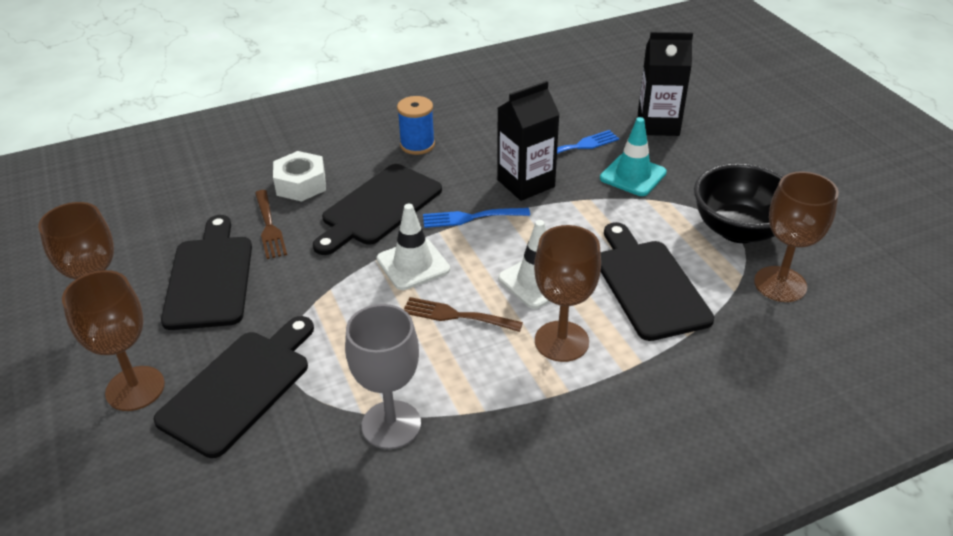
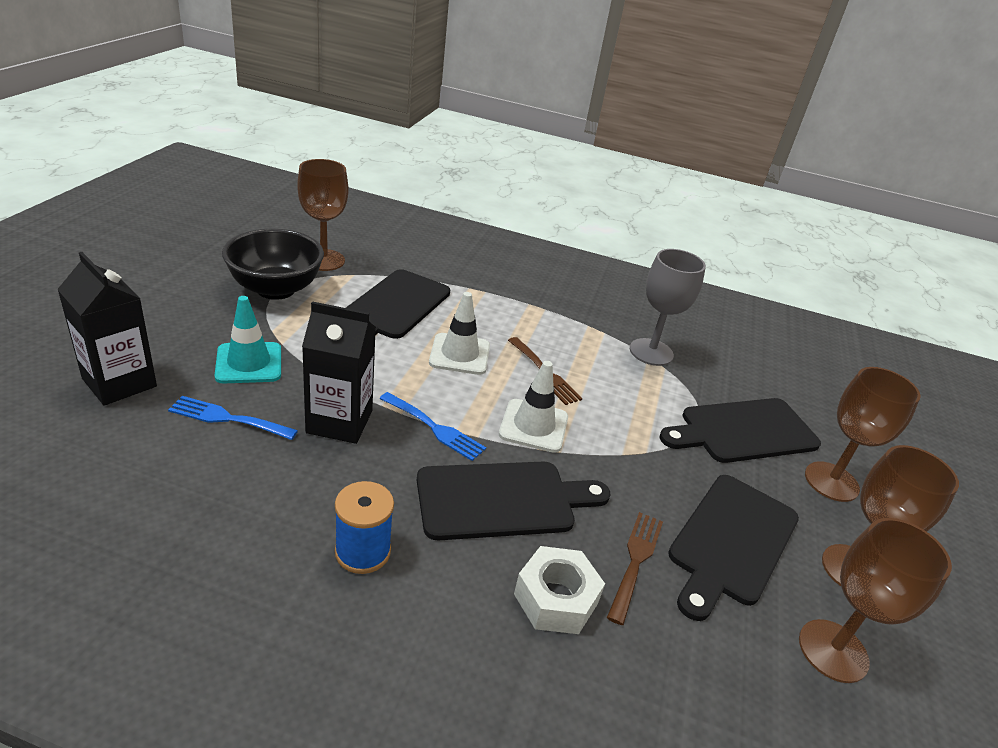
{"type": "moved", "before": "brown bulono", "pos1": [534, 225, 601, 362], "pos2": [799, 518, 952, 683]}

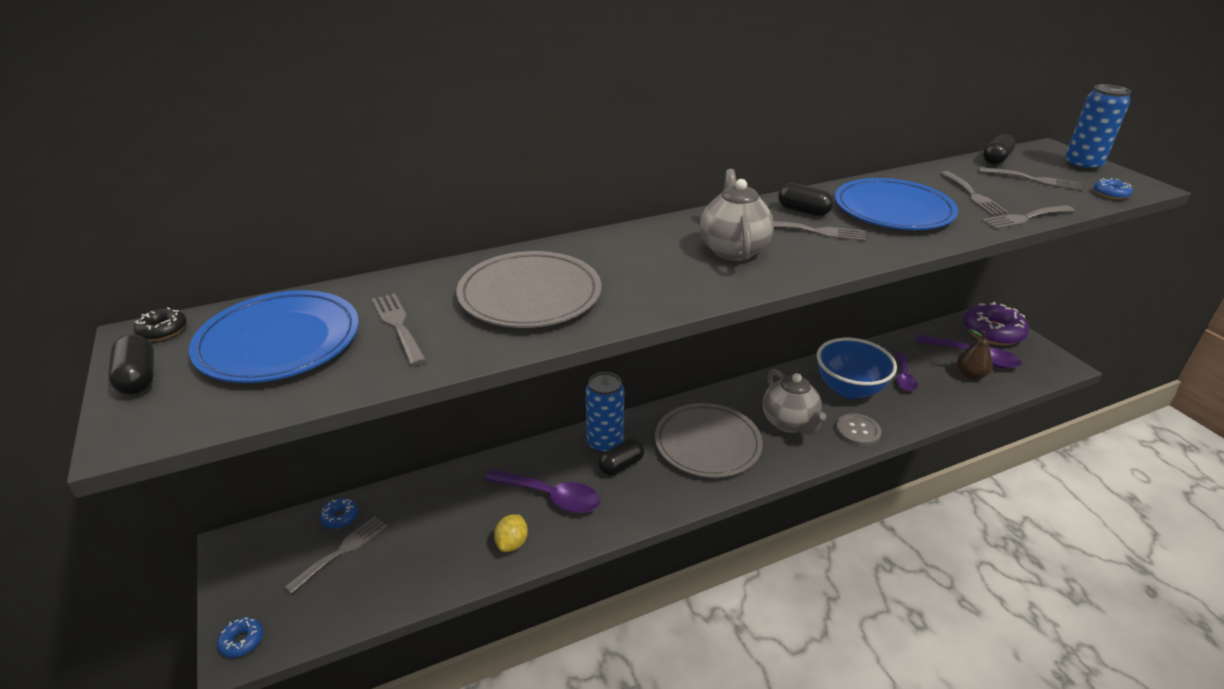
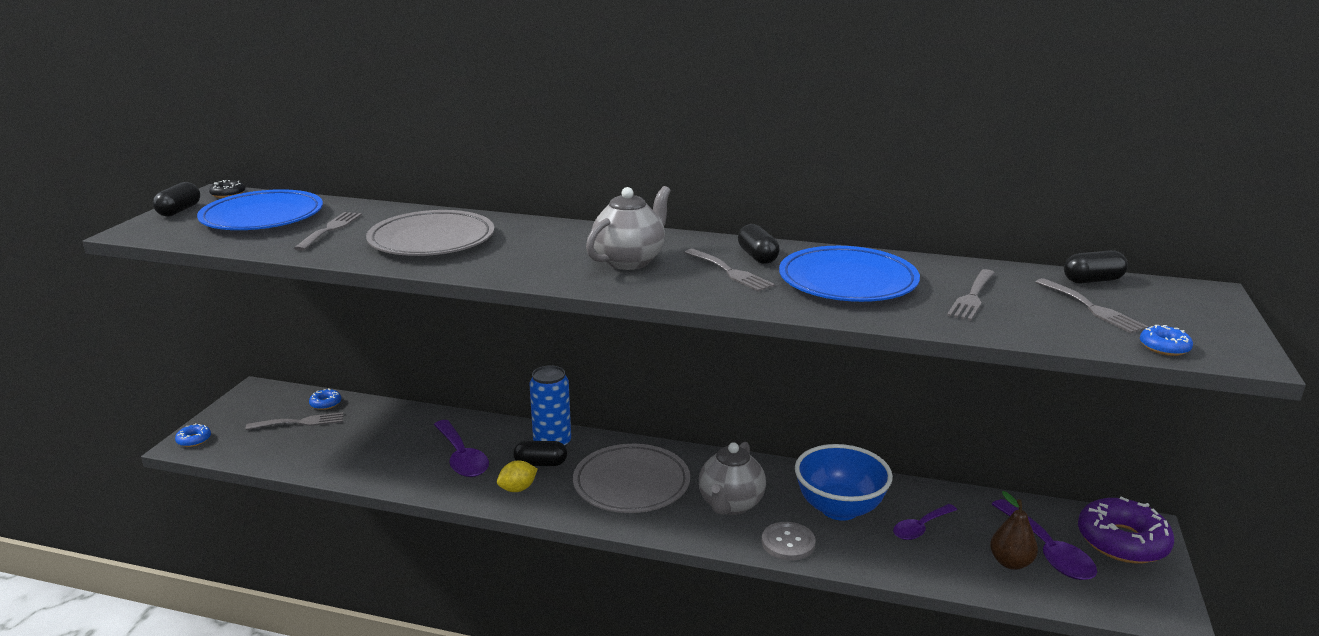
{"type": "moved", "before": "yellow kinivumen", "pos1": [494, 514, 528, 552], "pos2": [497, 460, 538, 492]}
{"type": "removed", "before": "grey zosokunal", "pos1": [981, 205, 1074, 229]}
{"type": "removed", "before": "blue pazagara", "pos1": [1065, 84, 1131, 171]}

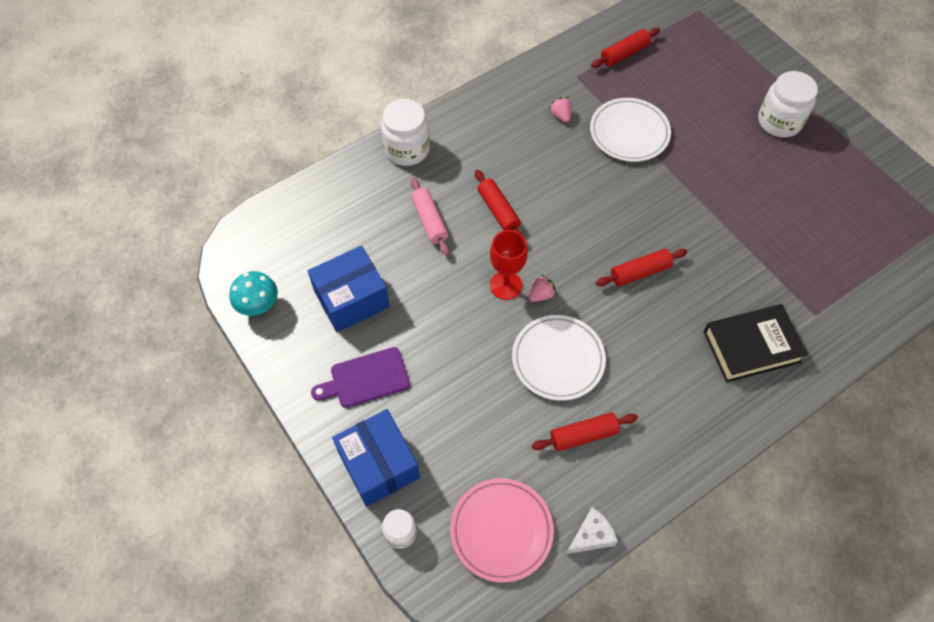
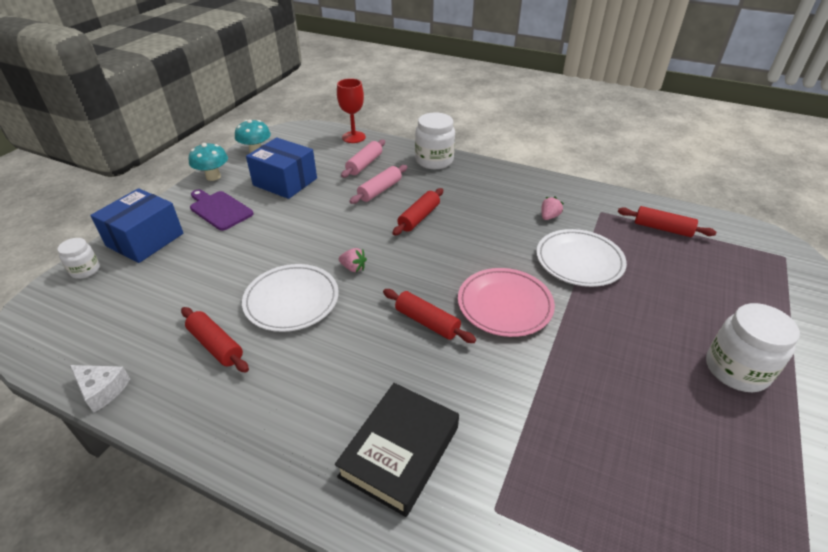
{"type": "moved", "before": "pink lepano", "pos1": [450, 478, 554, 583], "pos2": [458, 268, 555, 337]}
{"type": "moved", "before": "red bulono", "pos1": [490, 230, 528, 300], "pos2": [337, 78, 366, 143]}
{"type": "turned", "before": "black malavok", "pos1": [703, 304, 808, 382], "pos2": [335, 383, 459, 517], "turn": 75}
{"type": "added", "after": "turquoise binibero", "pos2": [189, 143, 228, 181]}
{"type": "added", "after": "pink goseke", "pos2": [341, 140, 385, 178]}

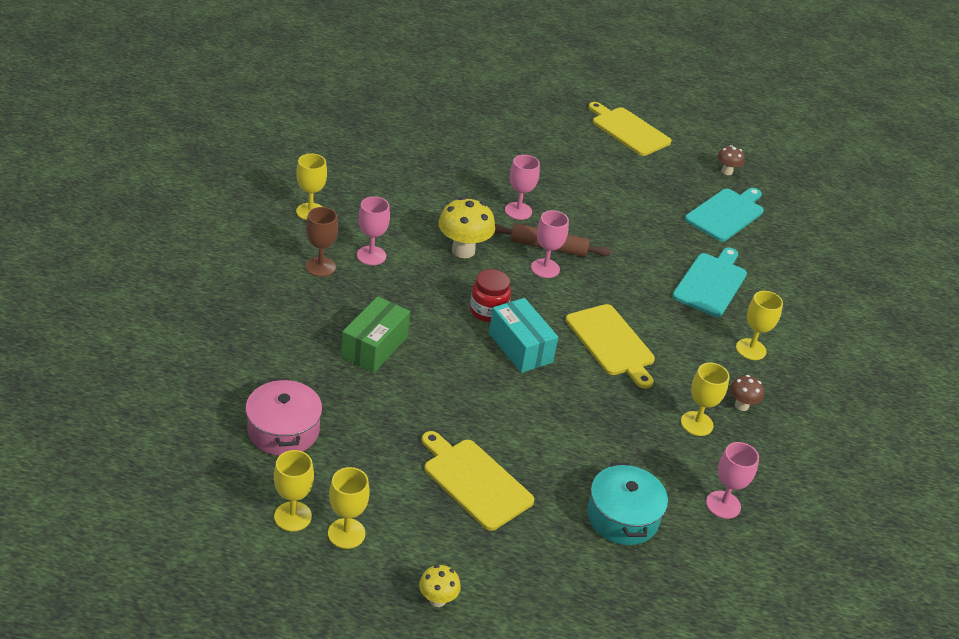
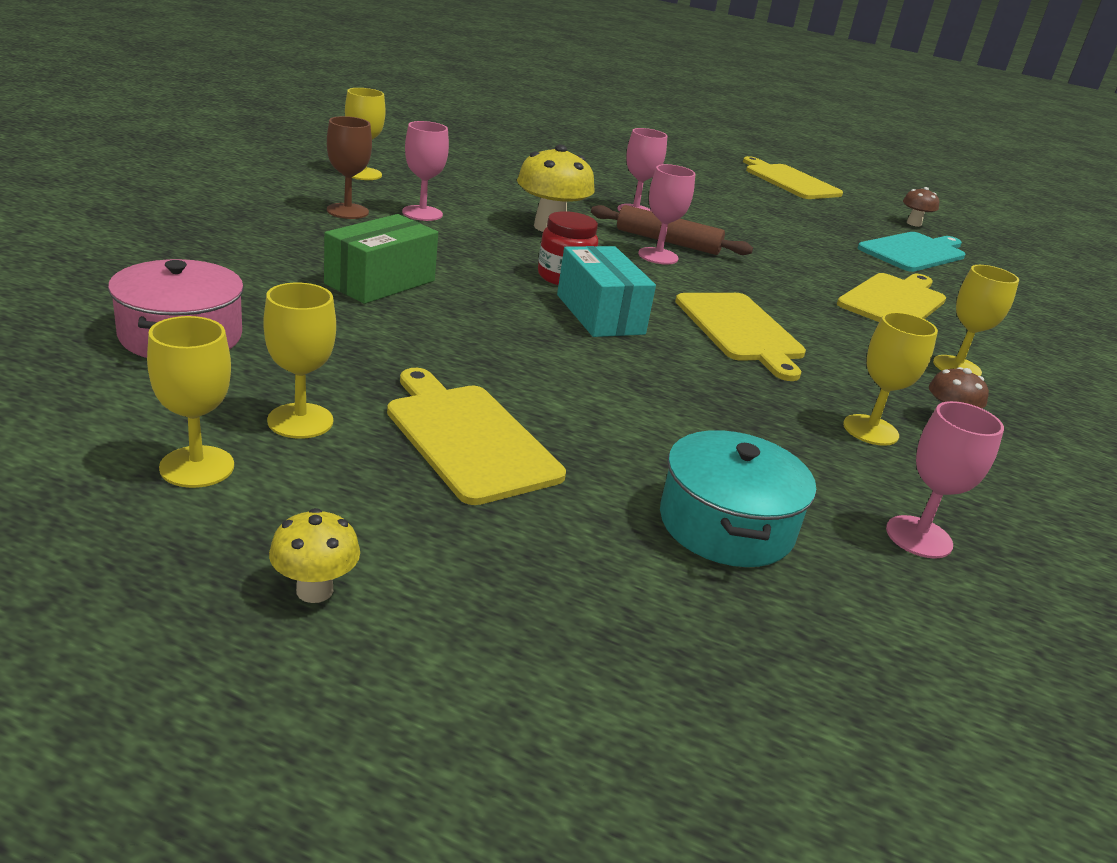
{"type": "moved", "before": "yellow bulono", "pos1": [274, 450, 314, 532], "pos2": [263, 283, 336, 439]}
{"type": "recoloured", "before": "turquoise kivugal", "after": "yellow kivugal", "pos1": [672, 248, 747, 317], "pos2": [837, 273, 946, 322]}

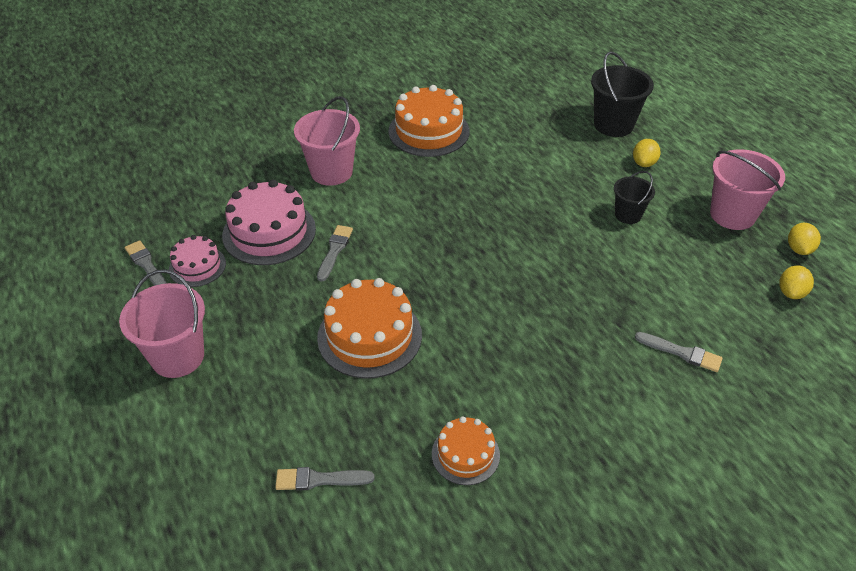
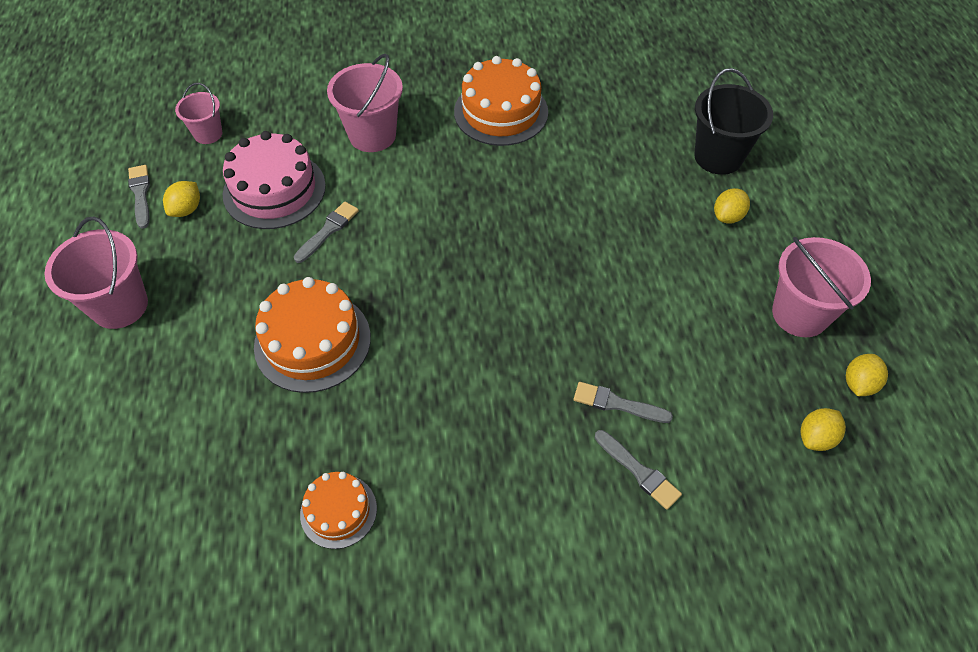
{"type": "replaced", "before": "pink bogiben", "after": "yellow kinivumen", "pos1": [169, 235, 226, 287], "pos2": [163, 181, 200, 217]}
{"type": "moved", "before": "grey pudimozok", "pos1": [275, 467, 375, 490], "pos2": [574, 382, 673, 423]}
{"type": "removed", "before": "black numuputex", "pos1": [614, 171, 655, 224]}
{"type": "added", "after": "pink numuputex", "pos2": [175, 83, 222, 144]}

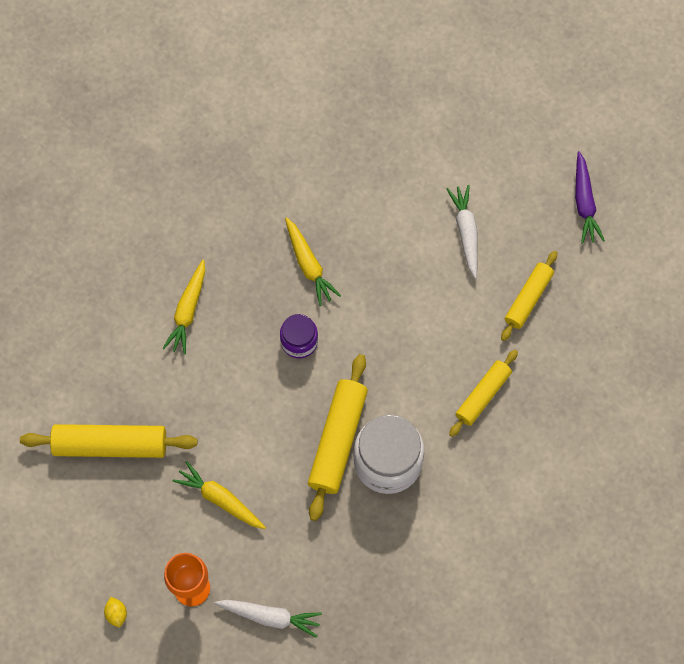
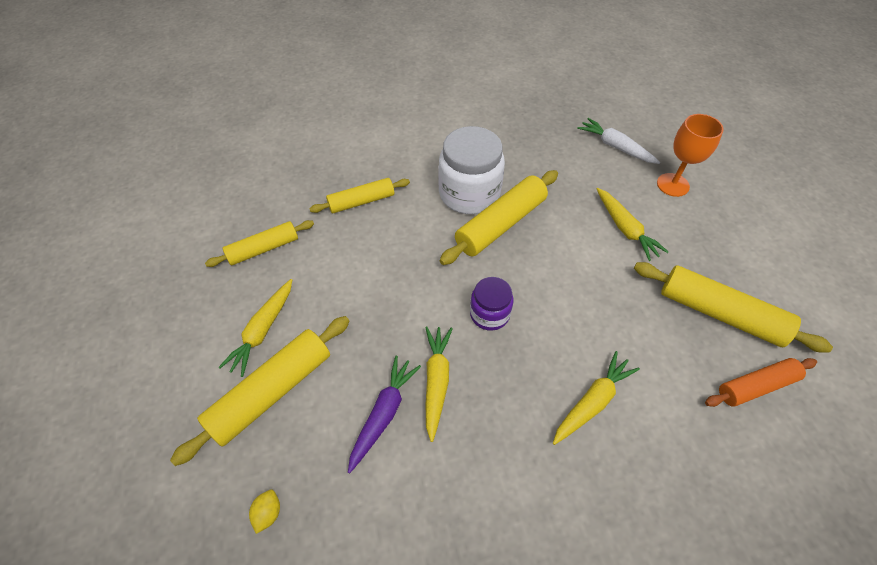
{"type": "moved", "before": "yellow kinivumen", "pos1": [104, 597, 127, 627], "pos2": [249, 490, 280, 534]}
{"type": "recoloured", "before": "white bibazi", "after": "yellow bibazi", "pos1": [447, 185, 478, 278], "pos2": [218, 279, 292, 377]}
{"type": "moved", "before": "purple bibazi", "pos1": [575, 151, 605, 244], "pos2": [348, 356, 421, 473]}
{"type": "added", "after": "yellow goseke", "pos2": [170, 316, 350, 466]}
{"type": "added", "after": "orange goseke", "pos2": [705, 358, 817, 407]}

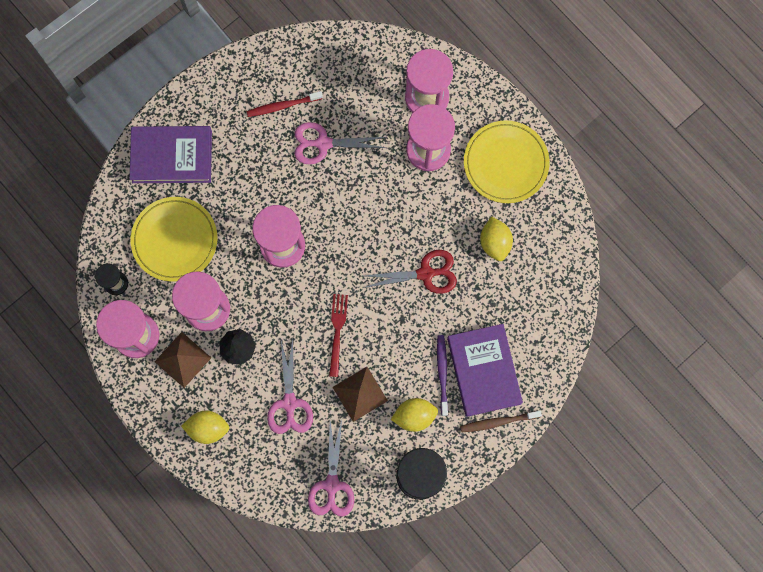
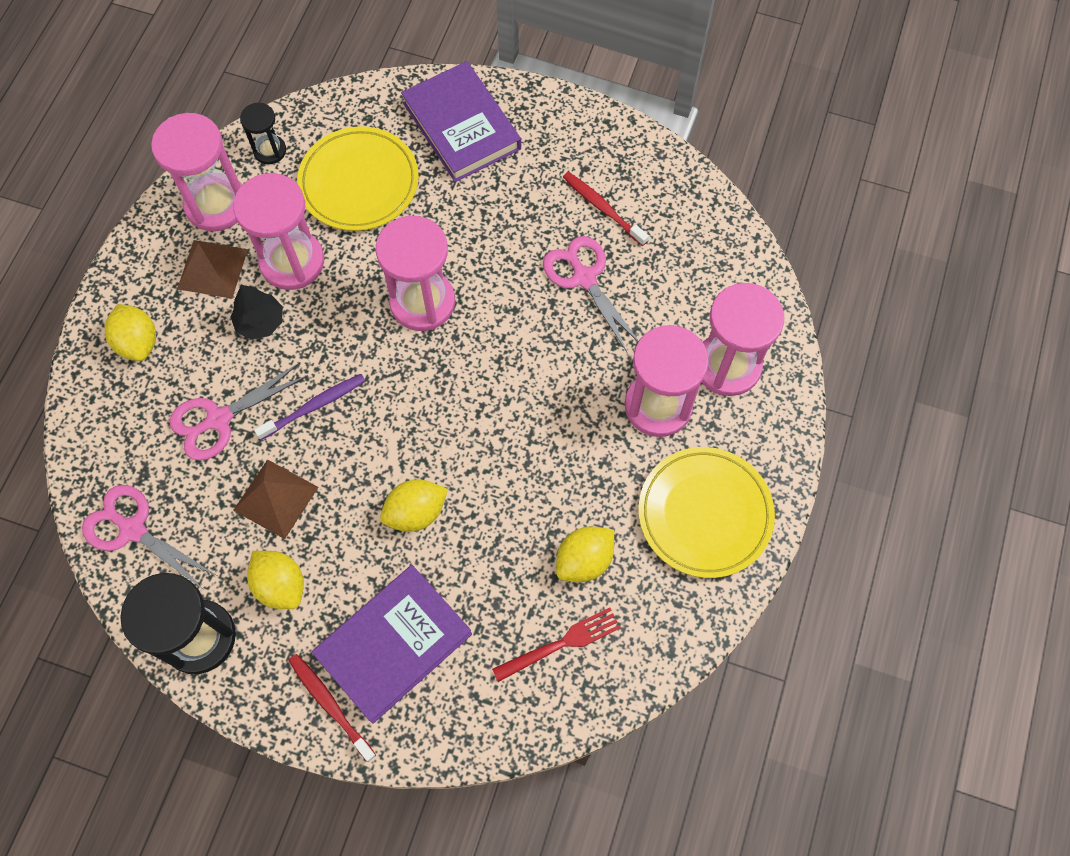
{"type": "turned", "before": "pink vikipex", "pos1": [308, 420, 354, 517], "pos2": [82, 485, 216, 591], "turn": 60}
{"type": "moved", "before": "red zosokunal", "pos1": [329, 294, 348, 377], "pos2": [492, 608, 620, 682]}
{"type": "removed", "before": "red vikipex", "pos1": [363, 250, 457, 294]}
{"type": "moved", "before": "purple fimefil", "pos1": [437, 335, 448, 416], "pos2": [254, 374, 365, 440]}
{"type": "recoloured", "before": "brown fimefil", "after": "red fimefil", "pos1": [460, 411, 542, 432], "pos2": [289, 654, 376, 762]}
{"type": "added", "after": "yellow kinivumen", "pos2": [380, 479, 448, 532]}

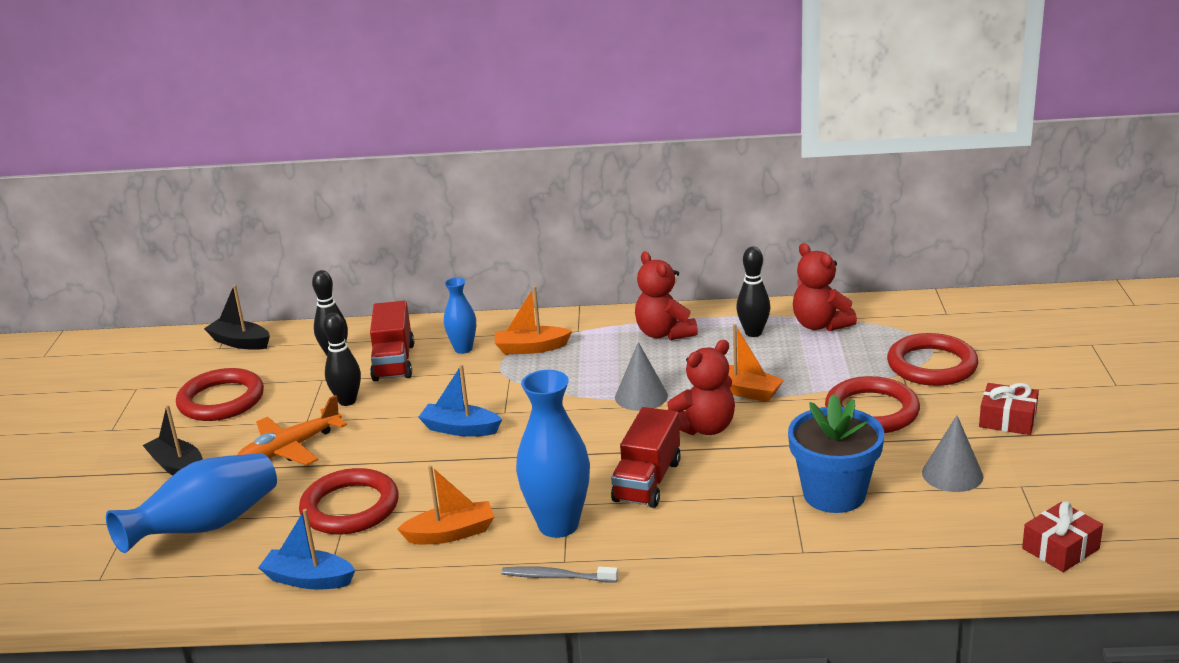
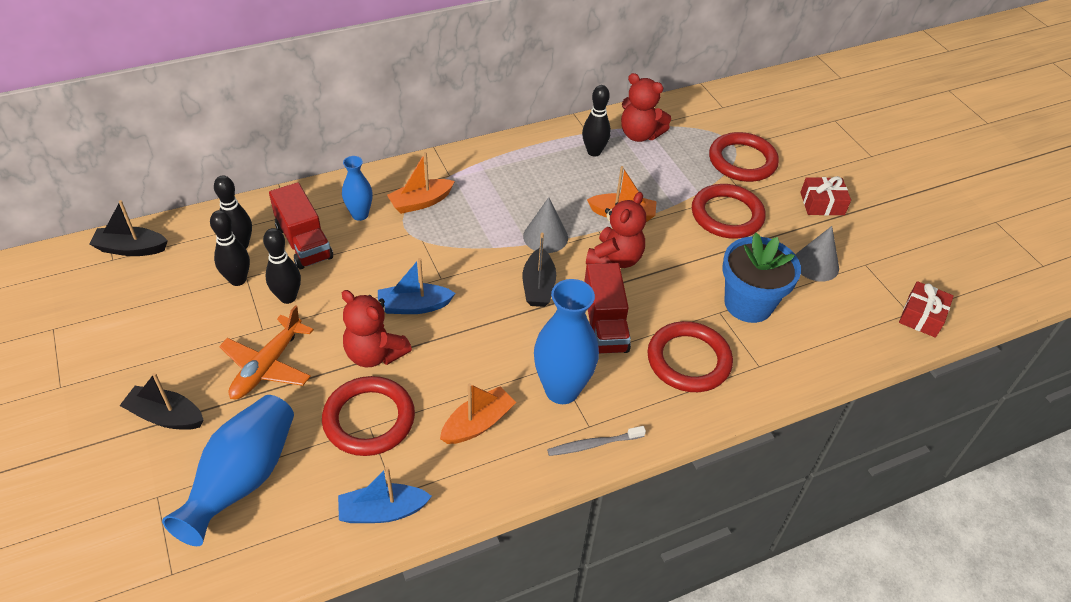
{"type": "moved", "before": "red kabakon", "pos1": [176, 368, 264, 421], "pos2": [647, 321, 733, 392]}
{"type": "moved", "before": "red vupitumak", "pos1": [635, 251, 698, 340], "pos2": [342, 290, 412, 367]}
{"type": "added", "after": "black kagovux", "pos2": [210, 210, 250, 286]}
{"type": "added", "after": "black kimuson", "pos2": [523, 233, 556, 307]}

